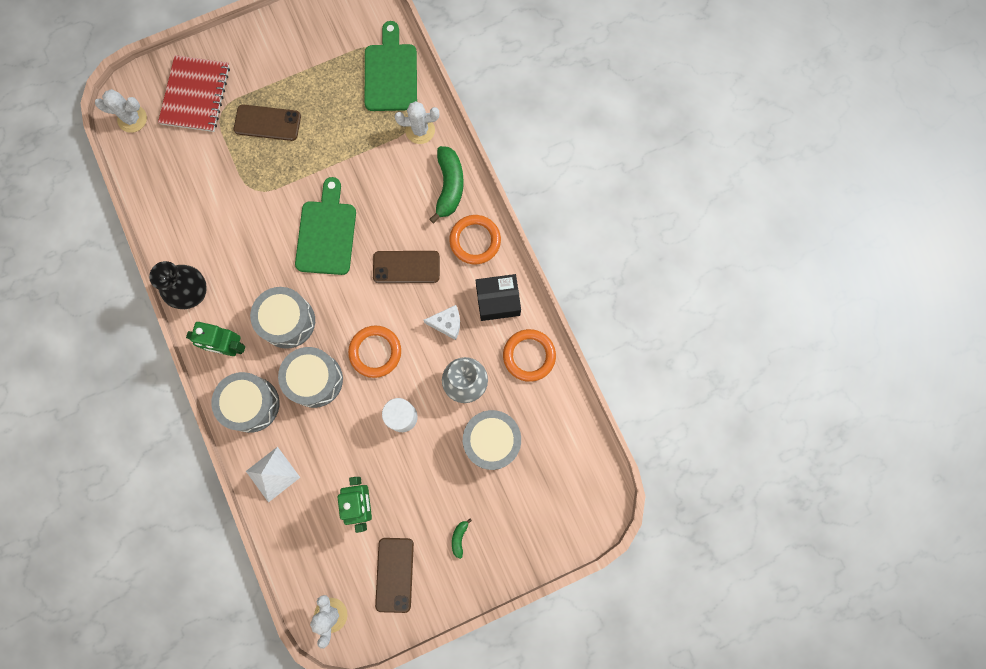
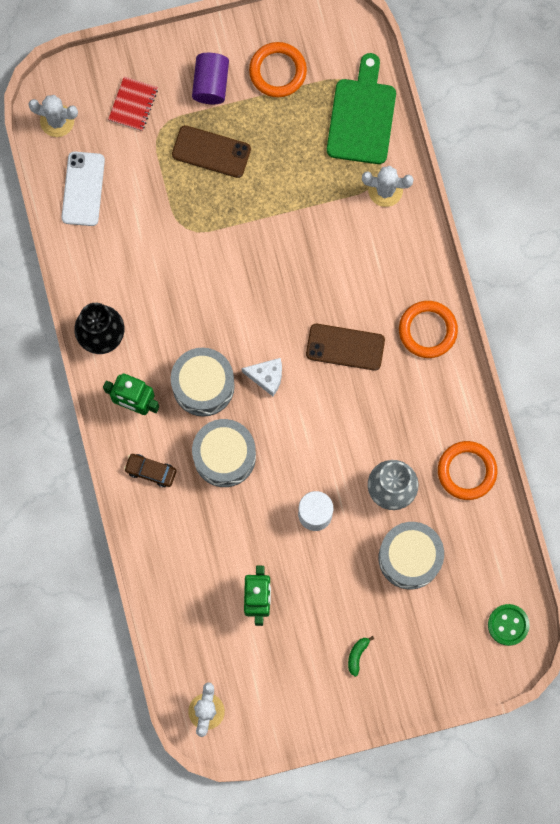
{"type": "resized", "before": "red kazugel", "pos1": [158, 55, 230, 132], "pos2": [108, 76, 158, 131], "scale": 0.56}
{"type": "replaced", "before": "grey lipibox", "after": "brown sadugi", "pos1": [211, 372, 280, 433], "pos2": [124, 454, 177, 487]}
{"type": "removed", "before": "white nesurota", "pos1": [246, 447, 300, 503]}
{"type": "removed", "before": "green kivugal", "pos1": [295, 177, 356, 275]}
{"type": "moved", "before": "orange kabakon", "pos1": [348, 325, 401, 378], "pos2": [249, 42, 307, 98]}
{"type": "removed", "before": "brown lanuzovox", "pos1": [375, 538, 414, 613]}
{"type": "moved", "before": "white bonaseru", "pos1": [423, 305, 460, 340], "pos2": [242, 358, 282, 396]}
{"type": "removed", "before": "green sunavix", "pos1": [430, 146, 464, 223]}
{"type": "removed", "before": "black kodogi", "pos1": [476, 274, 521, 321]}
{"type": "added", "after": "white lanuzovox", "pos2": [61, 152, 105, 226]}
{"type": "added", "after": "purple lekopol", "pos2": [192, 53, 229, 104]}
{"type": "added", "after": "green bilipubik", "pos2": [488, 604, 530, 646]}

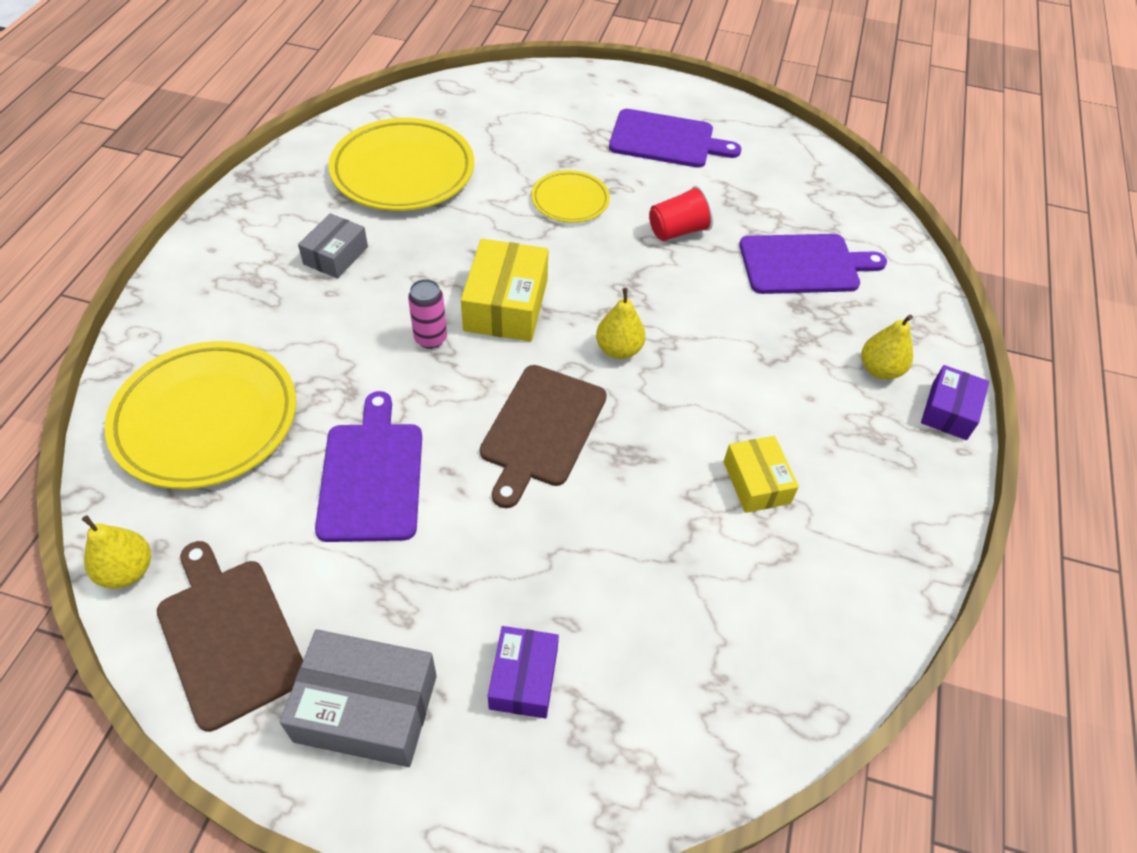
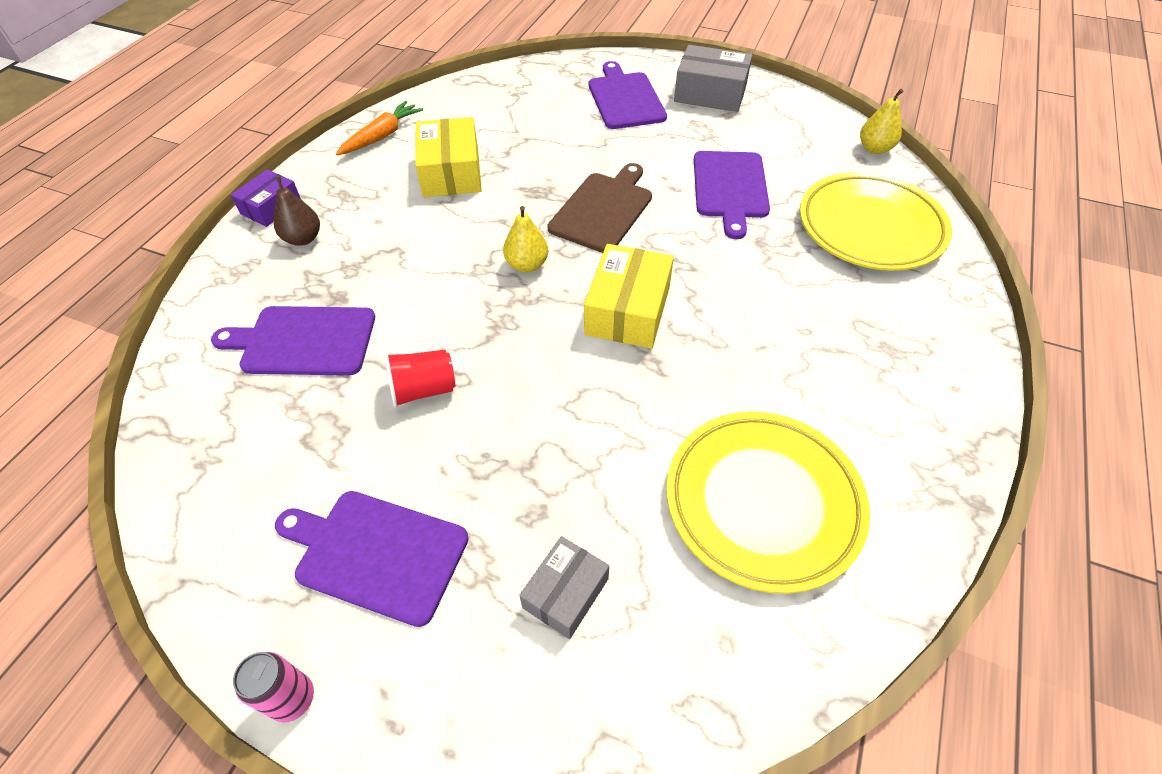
{"type": "removed", "before": "brown kivugal", "pos1": [157, 541, 303, 732]}
{"type": "moved", "before": "grey kodogi", "pos1": [298, 213, 368, 279], "pos2": [519, 536, 609, 639]}
{"type": "moved", "before": "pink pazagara", "pos1": [408, 279, 447, 349], "pos2": [233, 652, 314, 722]}
{"type": "replaced", "before": "purple kodogi", "after": "purple kivugal", "pos1": [488, 626, 559, 719], "pos2": [589, 61, 667, 129]}
{"type": "removed", "before": "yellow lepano", "pos1": [532, 170, 610, 223]}
{"type": "resized", "before": "yellow kodogi", "pos1": [723, 436, 799, 513], "pos2": [415, 117, 482, 197], "scale": 1.59}
{"type": "recoloured", "before": "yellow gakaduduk", "after": "brown gakaduduk", "pos1": [862, 315, 913, 380], "pos2": [274, 176, 320, 246]}
{"type": "added", "after": "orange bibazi", "pos2": [336, 101, 423, 155]}

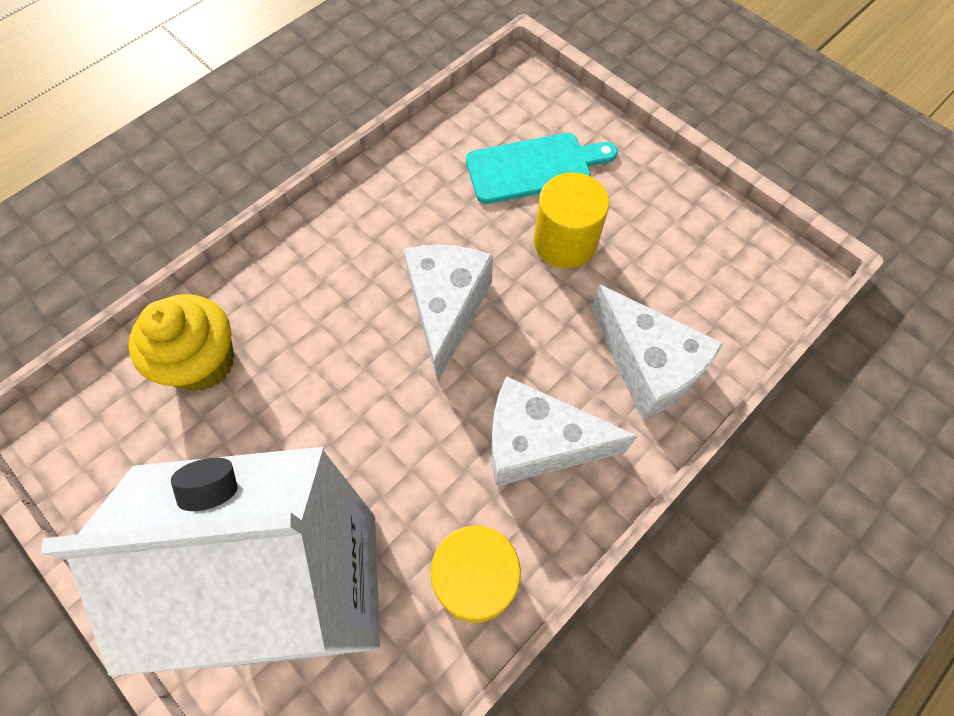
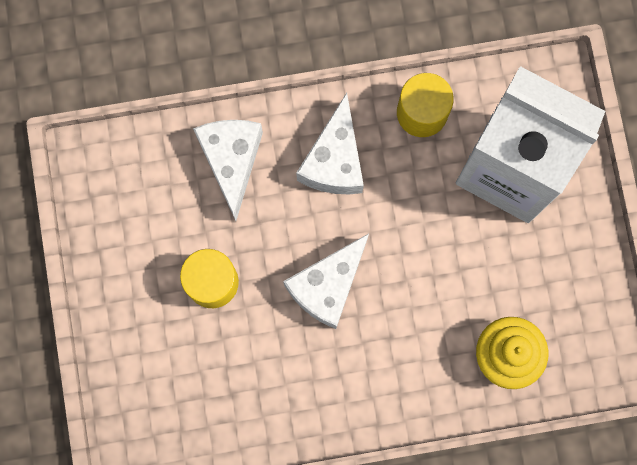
{"type": "removed", "before": "turquoise kivugal", "pos1": [466, 133, 618, 204]}
{"type": "turned", "before": "white bonaseru", "pos1": [491, 376, 638, 486], "pos2": [296, 93, 364, 194], "turn": 60}

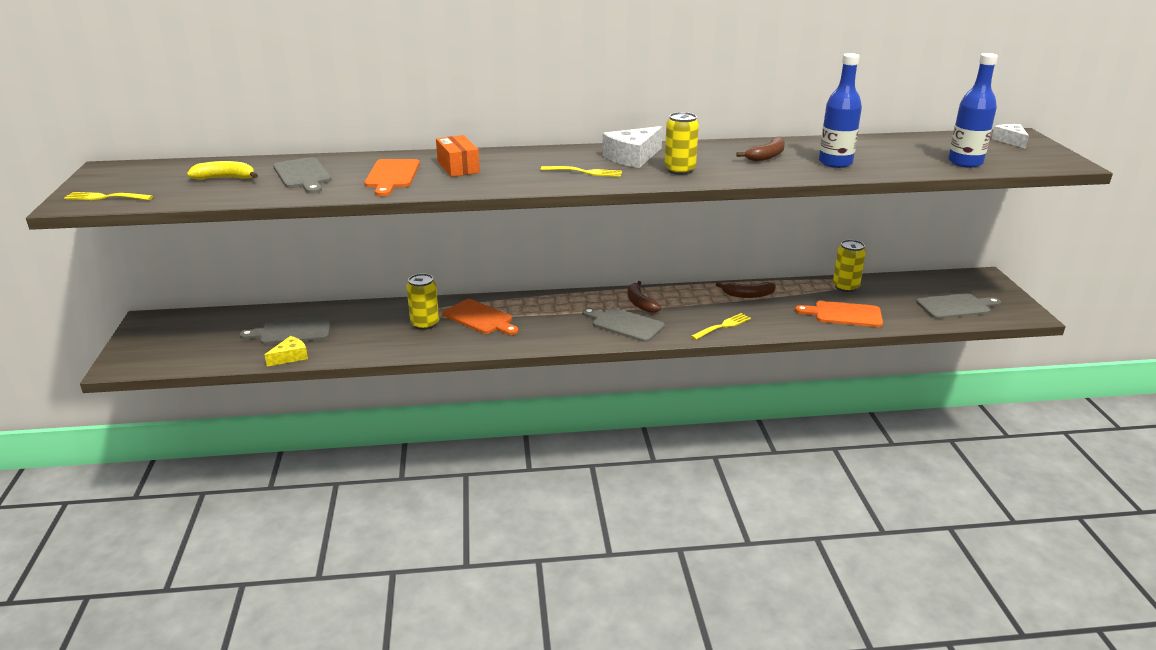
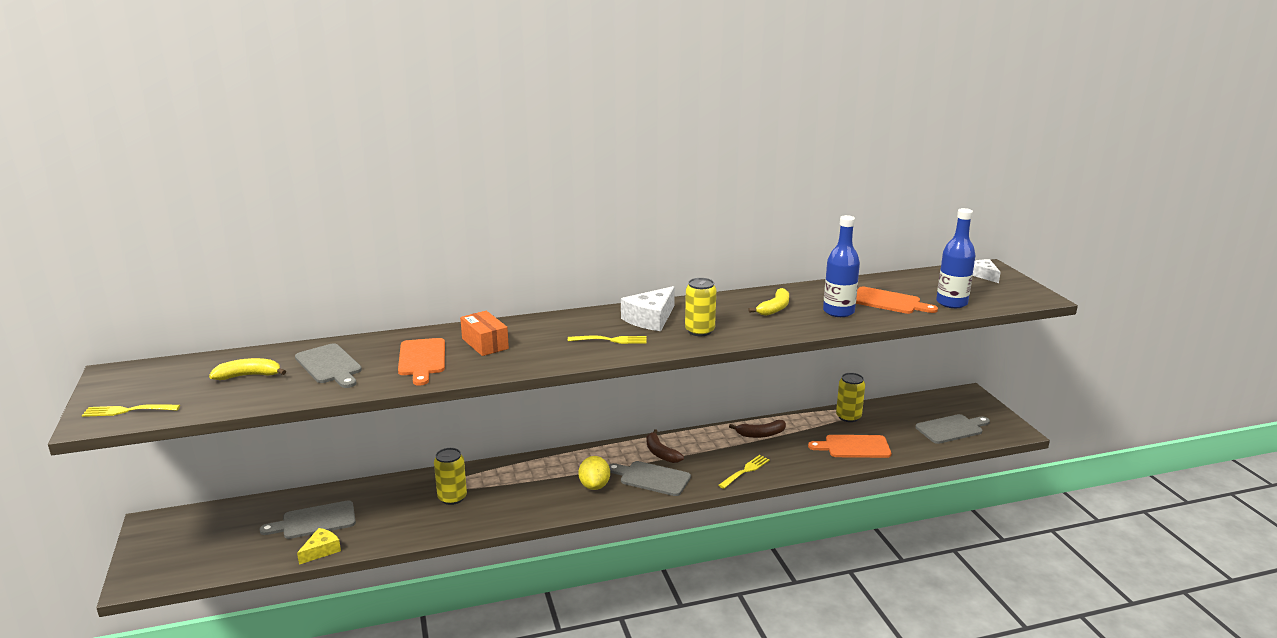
{"type": "moved", "before": "orange kivugal", "pos1": [443, 299, 518, 335], "pos2": [856, 287, 938, 314]}
{"type": "recoloured", "before": "brown sunavix", "after": "yellow sunavix", "pos1": [737, 136, 785, 162], "pos2": [748, 288, 789, 316]}
{"type": "added", "after": "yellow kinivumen", "pos2": [578, 456, 610, 490]}

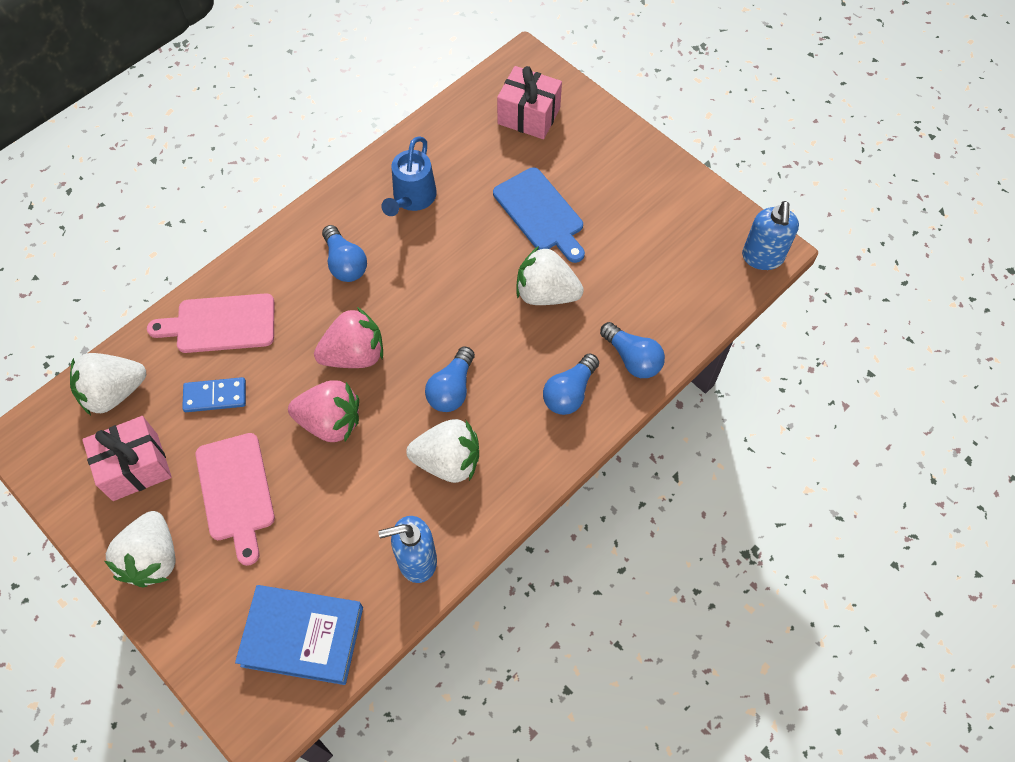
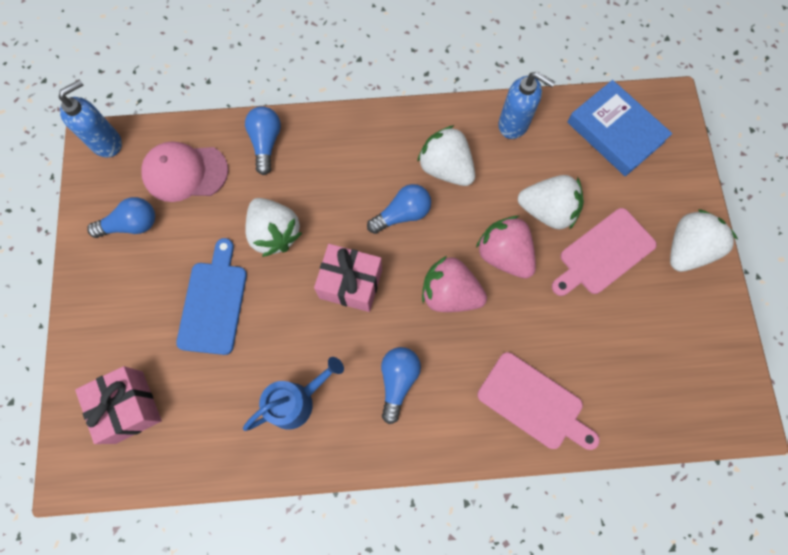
{"type": "moved", "before": "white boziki", "pos1": [70, 353, 146, 415], "pos2": [518, 175, 584, 230]}
{"type": "moved", "before": "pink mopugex", "pos1": [82, 416, 172, 501], "pos2": [314, 244, 382, 312]}
{"type": "removed", "before": "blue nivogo", "pos1": [182, 377, 246, 412]}
{"type": "turned", "before": "pink kivugal", "pos1": [196, 433, 275, 566], "pos2": [552, 208, 657, 296], "turn": -150}
{"type": "moved", "before": "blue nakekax", "pos1": [543, 353, 599, 415], "pos2": [87, 197, 155, 238]}
{"type": "added", "after": "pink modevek", "pos2": [141, 141, 228, 202]}

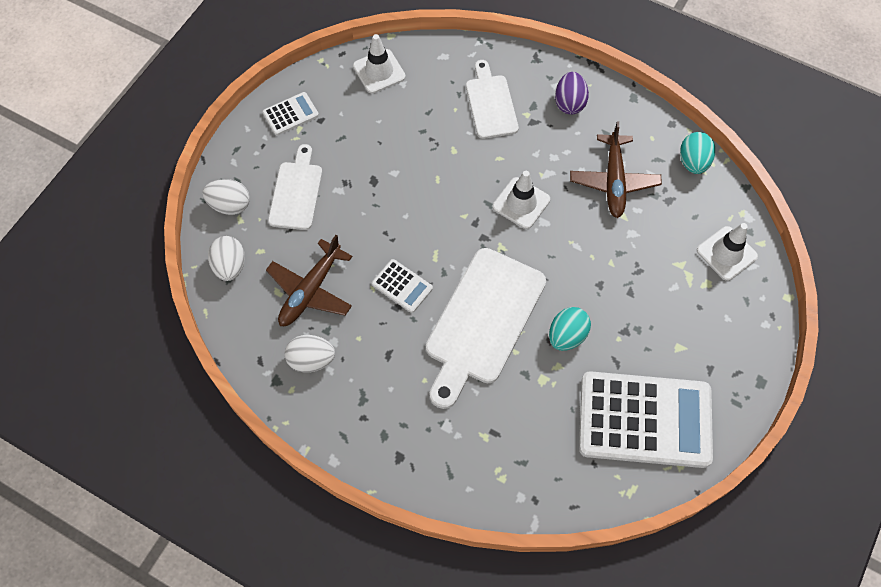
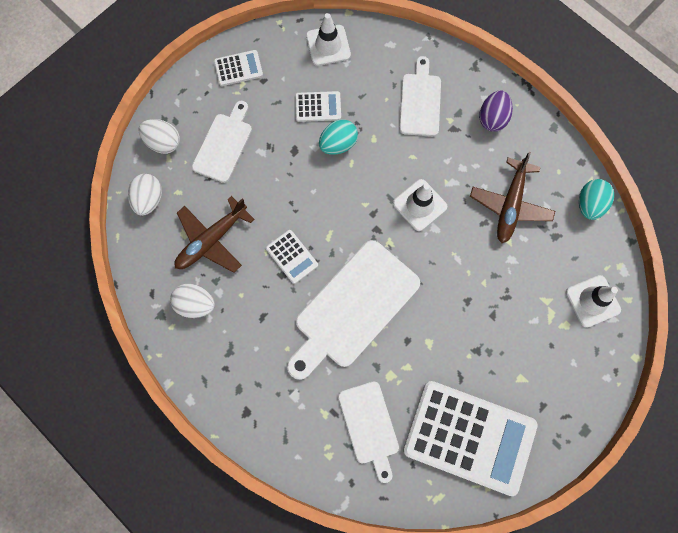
{"type": "moved", "before": "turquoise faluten", "pos1": [549, 307, 591, 351], "pos2": [319, 119, 358, 155]}
{"type": "added", "after": "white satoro", "pos2": [295, 91, 341, 122]}
{"type": "added", "after": "white kivugal", "pos2": [338, 381, 399, 483]}

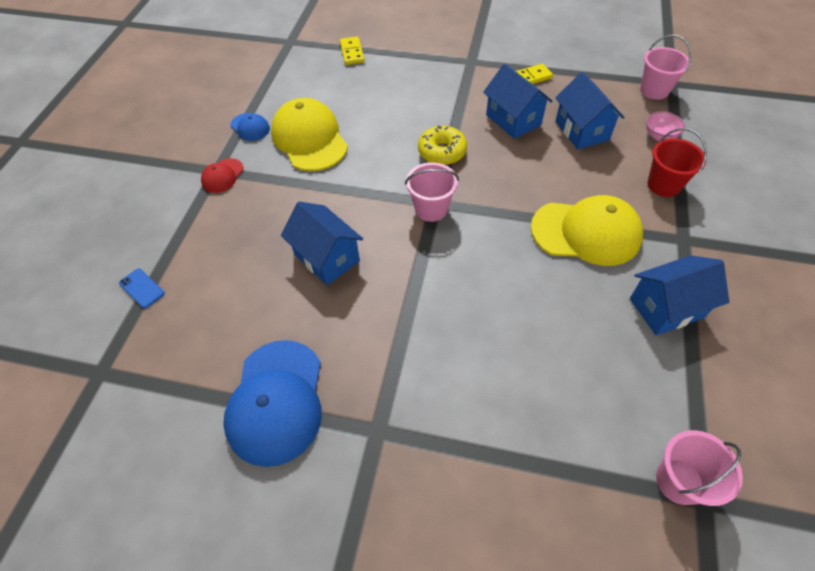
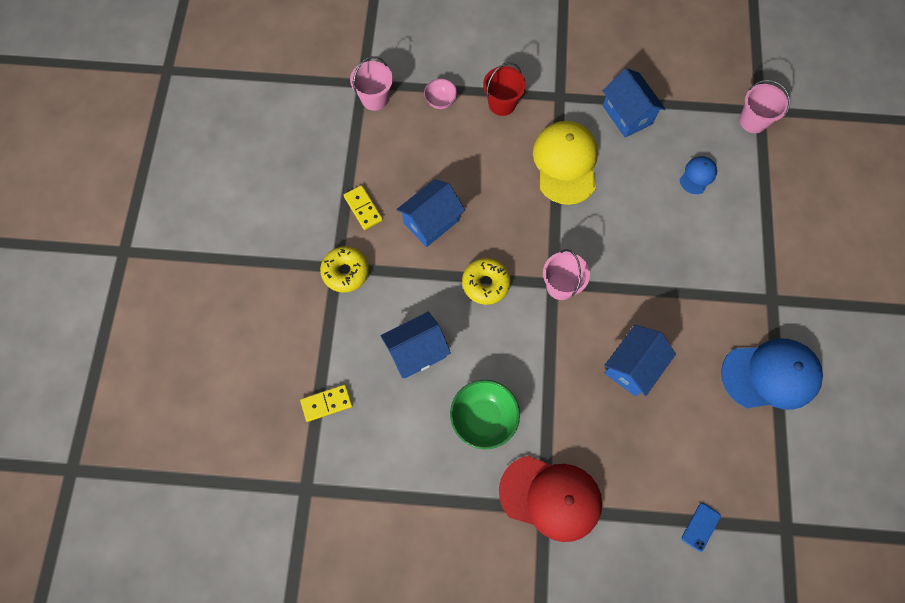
{"type": "resized", "before": "red modevek", "pos1": [201, 158, 244, 193], "pos2": [499, 456, 602, 542], "scale": 2.08}
{"type": "moved", "before": "blue modevek", "pos1": [230, 113, 270, 141], "pos2": [680, 156, 717, 194]}
{"type": "replaced", "before": "yellow modevek", "after": "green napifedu", "pos1": [271, 98, 348, 171], "pos2": [450, 380, 520, 449]}
{"type": "moved", "before": "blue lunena", "pos1": [555, 72, 625, 149], "pos2": [380, 312, 451, 379]}
{"type": "added", "after": "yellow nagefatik", "pos2": [320, 246, 369, 293]}

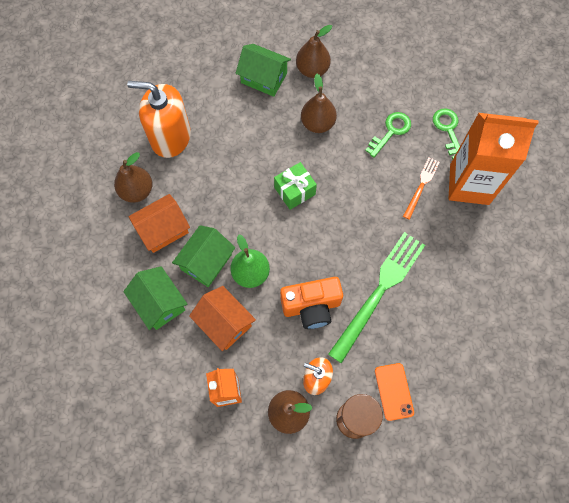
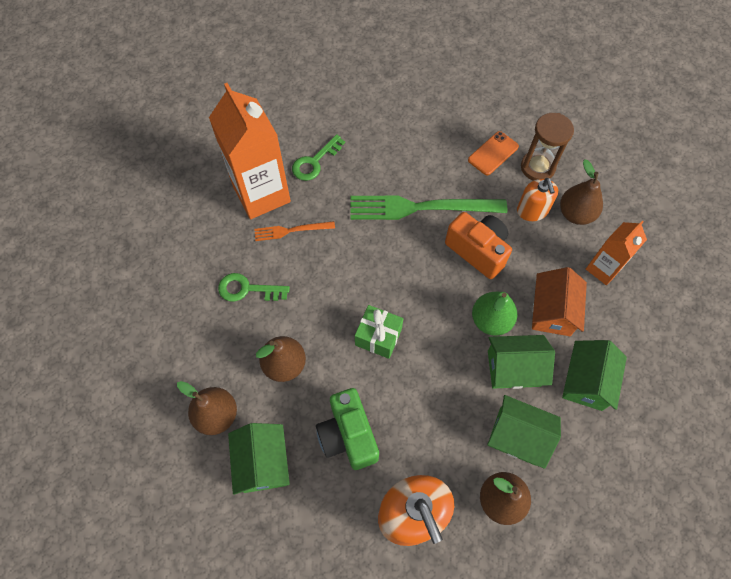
{"type": "recoloured", "before": "orange lunena", "after": "green lunena", "pos1": [128, 194, 190, 253], "pos2": [488, 395, 561, 469]}
{"type": "moved", "before": "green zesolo", "pos1": [433, 108, 460, 160], "pos2": [292, 134, 345, 181]}
{"type": "added", "after": "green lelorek", "pos2": [316, 388, 379, 470]}

